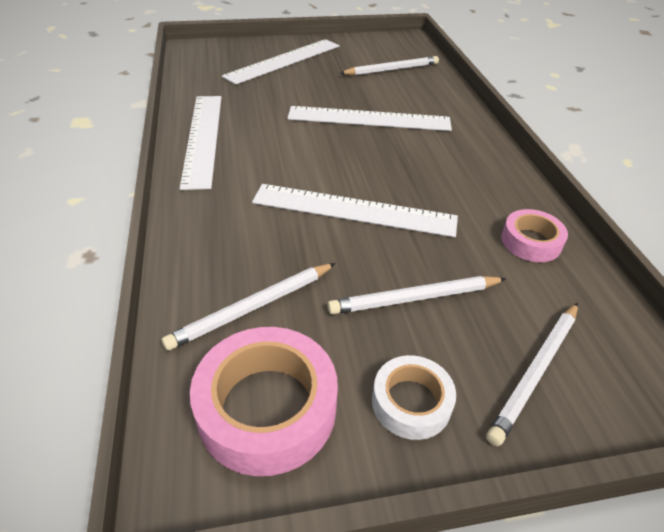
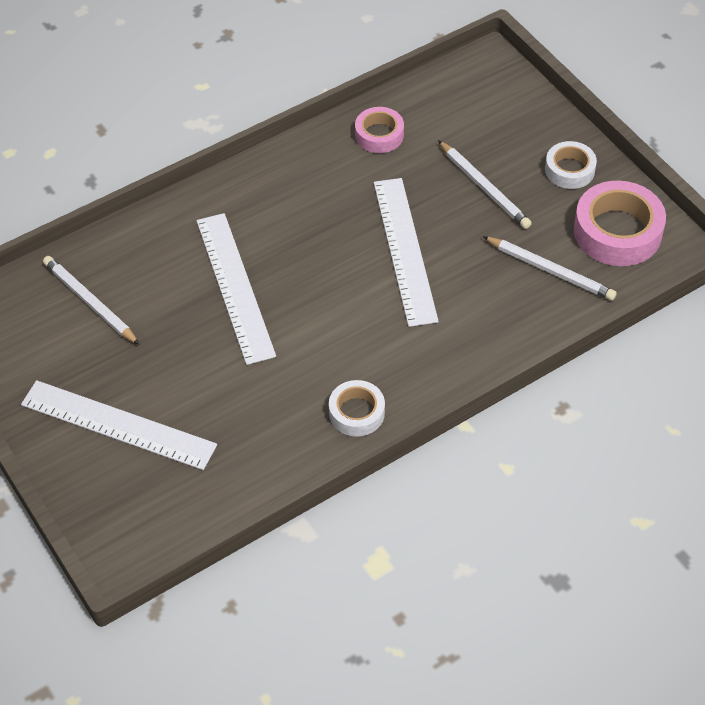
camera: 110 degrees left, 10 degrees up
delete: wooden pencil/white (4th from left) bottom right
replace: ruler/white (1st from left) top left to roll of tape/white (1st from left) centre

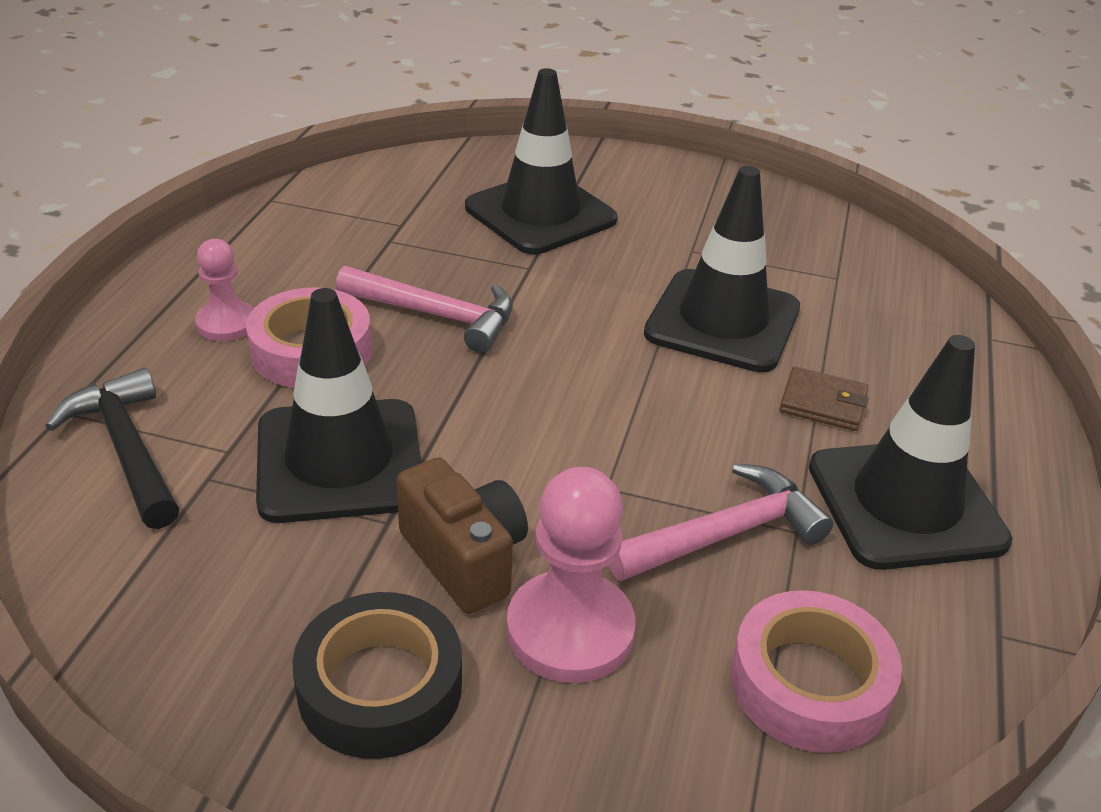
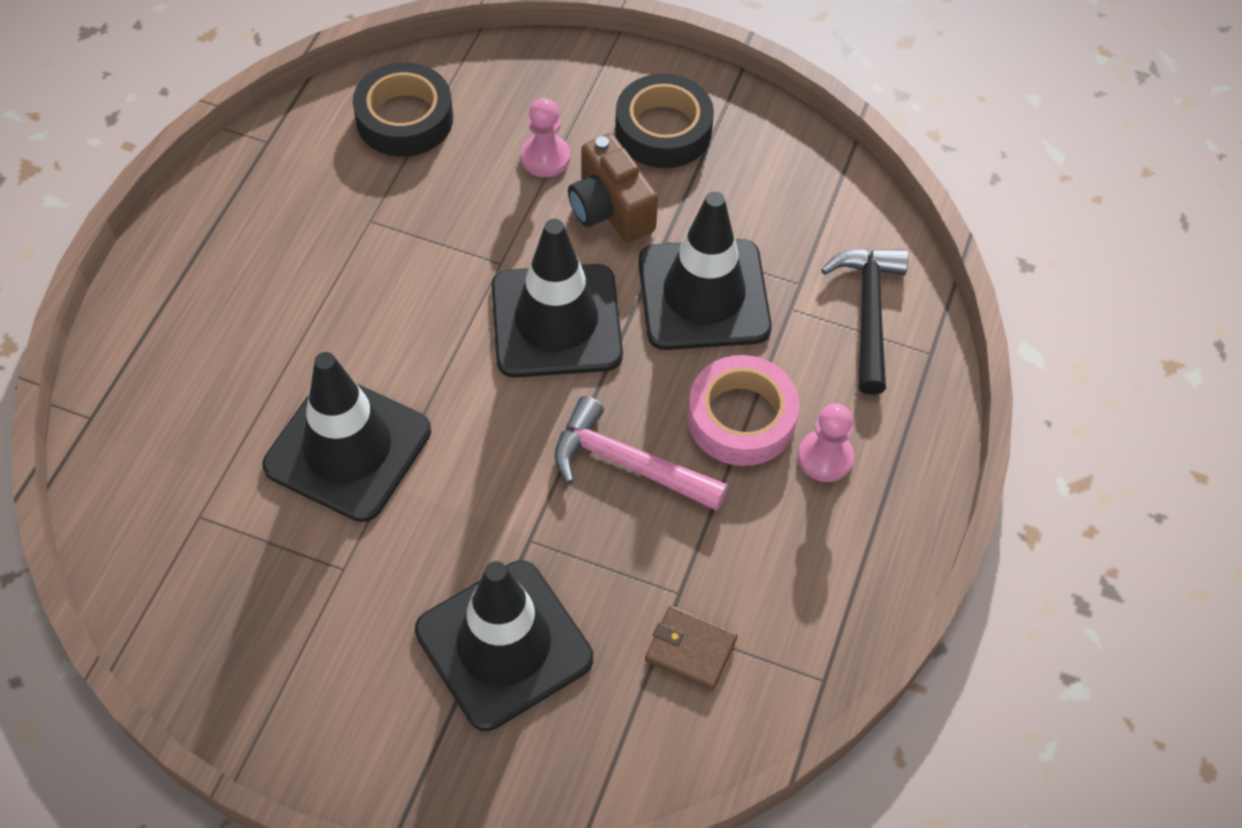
camera: 175 degrees left, 20 degrees up
delete: claw hammer/rosy (2nd from left) centre
move: road cone/jet-black (4th from left in the first image) middle right to road cone/jet-black (3rd from left) centre; wallet/dark brown middle right to bottom centre
recolor: roll of tape/rosy (2nd from left) bottom right to roll of tape/jet-black (1st from left) top left
rotate: claw hammer/jet-black middle left = middle right 150 degrees counterclockwise
resize: pawn/rosy (2nd from left in the first image) bottom centre = top centre x0.61

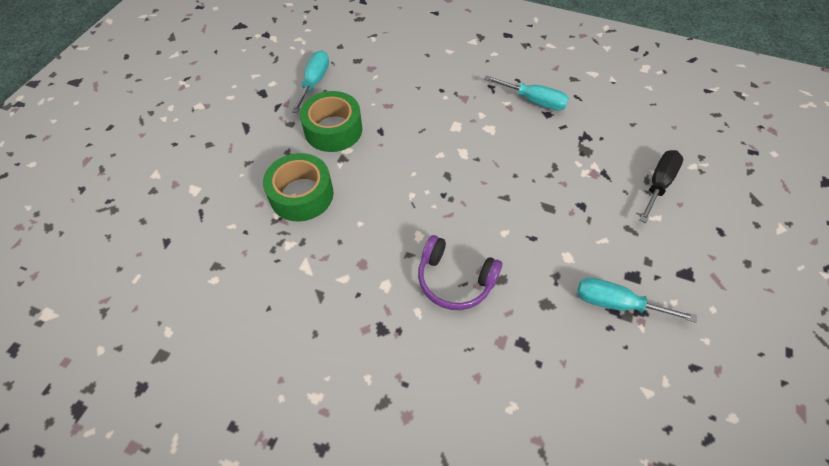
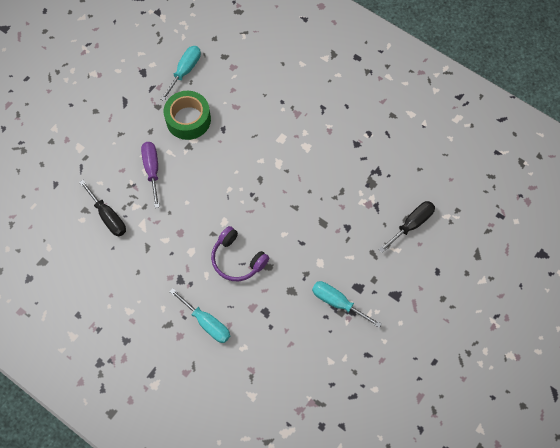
camera: 15 degrees right, 10 degrees up
insert: screwdriver/jet-black (1st from left) middle left
move: screwdriver/aqua (2nd from left) top centre to bottom centre
replace: roll of tape/emerald (1st from left) centre to screwdriver/violet middle left

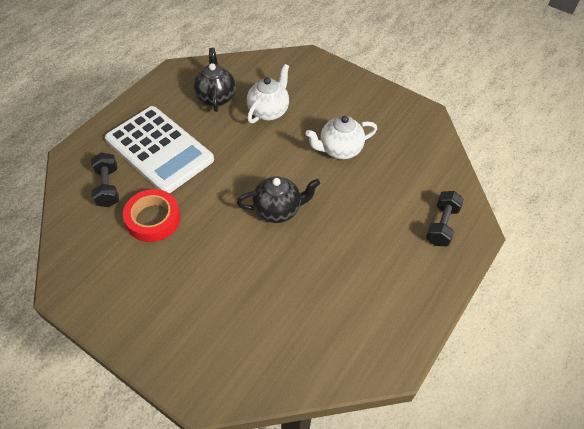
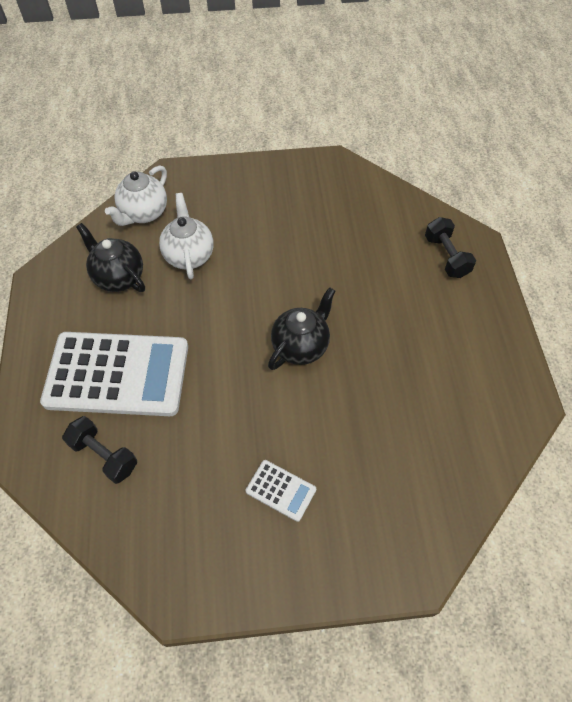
camera: 40 degrees left, 5 degrees up
delete: roll of tape/crimson middle left
insert: pocket calculator/white (2nd from left) bottom centre
move: china teapot/white (2nd from left in the first image) top centre to china teapot/white (1st from left) top left

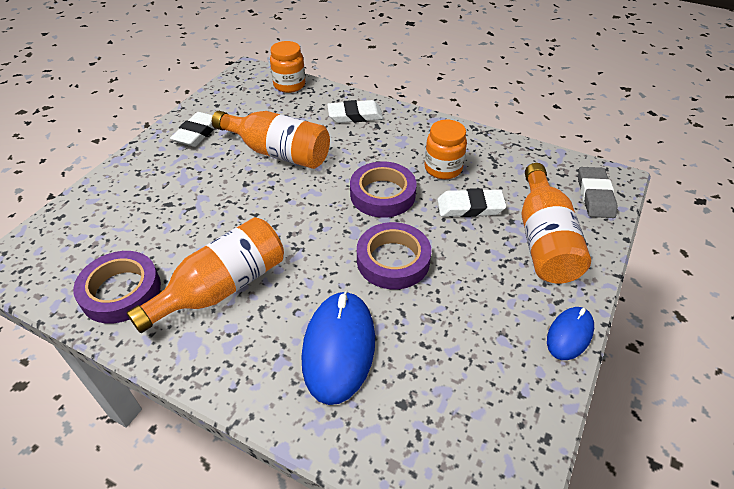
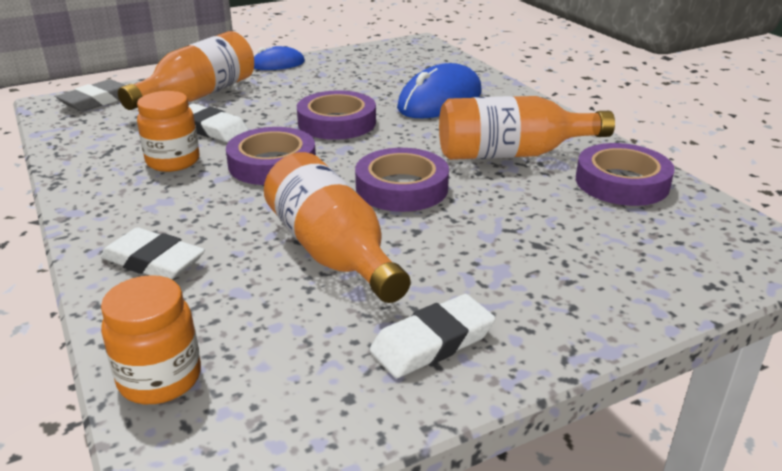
camera: 145 degrees left, 15 degrees down
insert: roll of tape/violet (3rd from left) centre

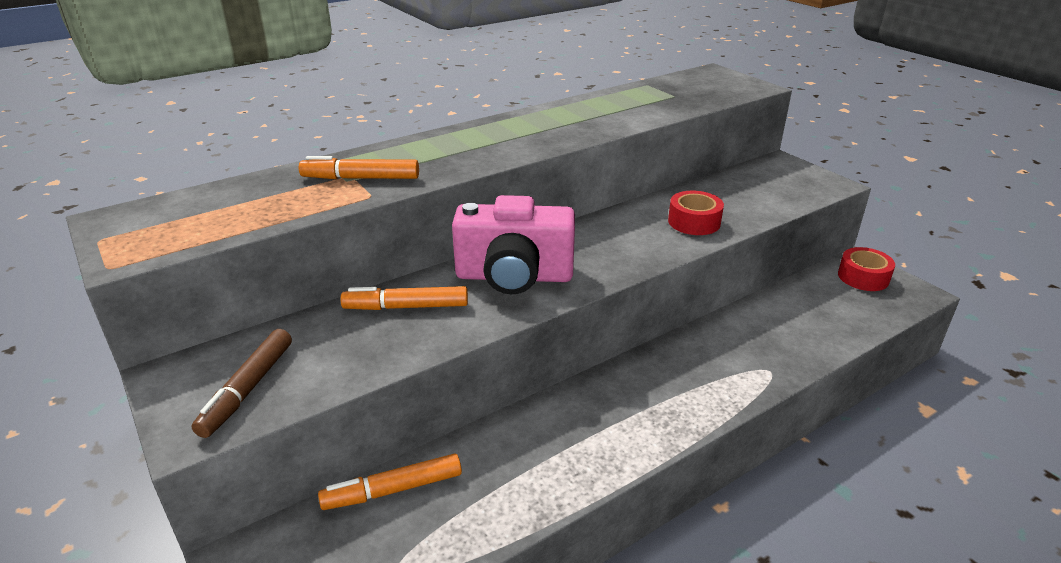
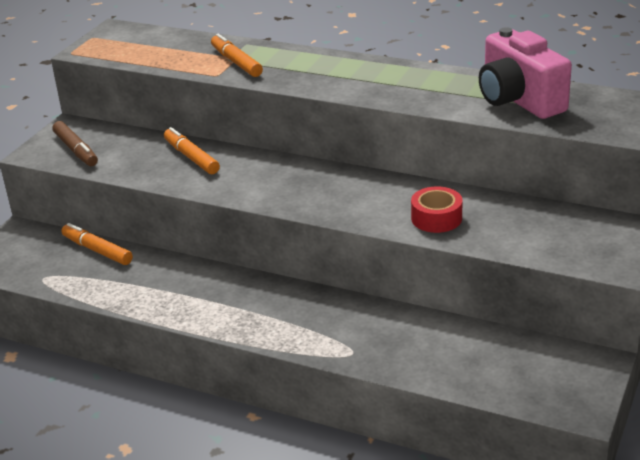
camera: 60 degrees right, 0 degrees up
delete: roll of tape/crimson (2nd from left) middle right
move: camera/rosy centre to top right
rotate: marker/dark brown bottom left = top left 105 degrees counterclockwise

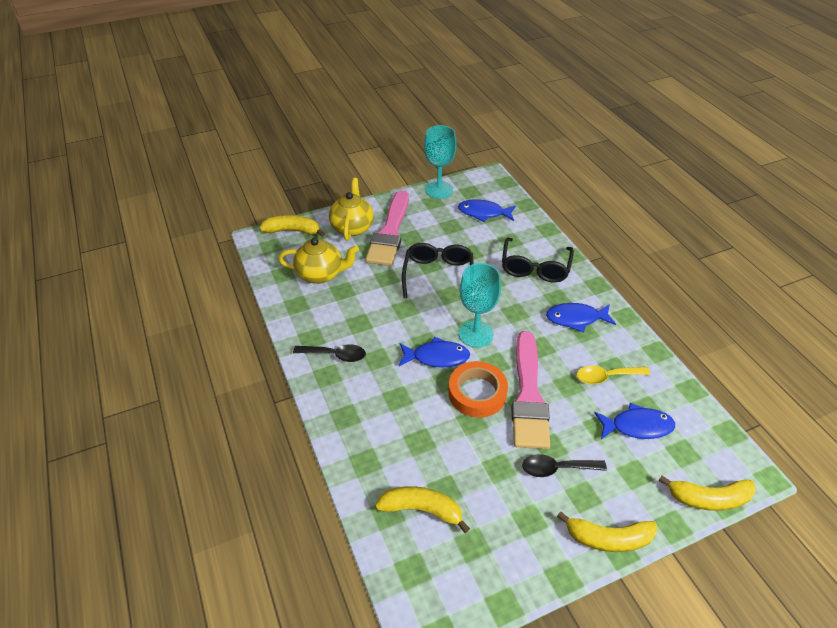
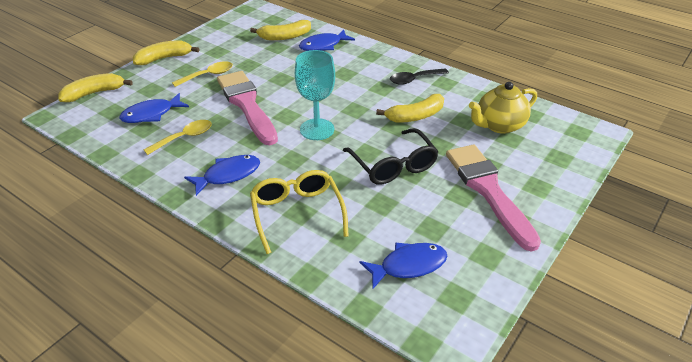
camera: 150 degrees right, 5 degrees down
delete: goblet/aqua (1st from left) top centre; china teapot/yellow (2nd from left) top centre; roll of tape/bright orange centre
move: toy banana/yellow (1st from left in the first image) centre to toy banana/yellow (4th from left) top centre; toy fish/royal blue (1st from left in the first image) centre to toy fish/royal blue (3rd from left) top centre
recolor: spectacles/jet-black (2nd from left) centre to spectacles/yellow centre; teaspoon/jet-black (2nd from left) bottom right to teaspoon/yellow (2nd from left) top left

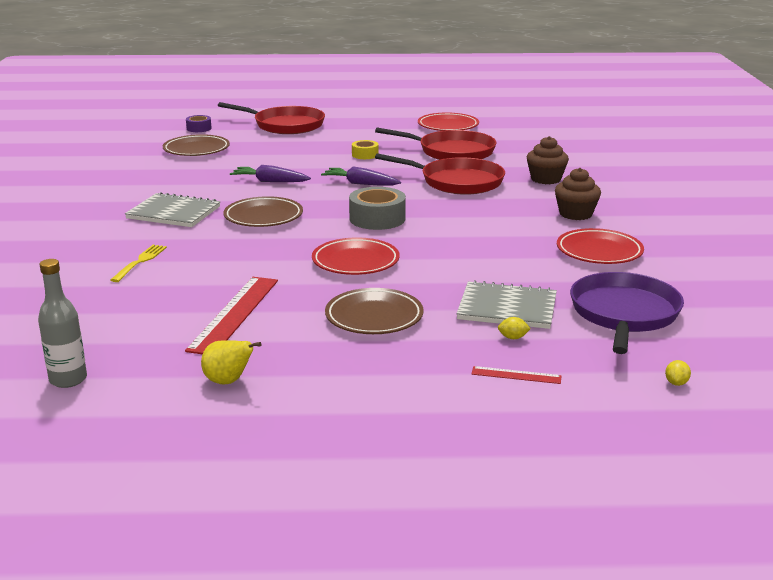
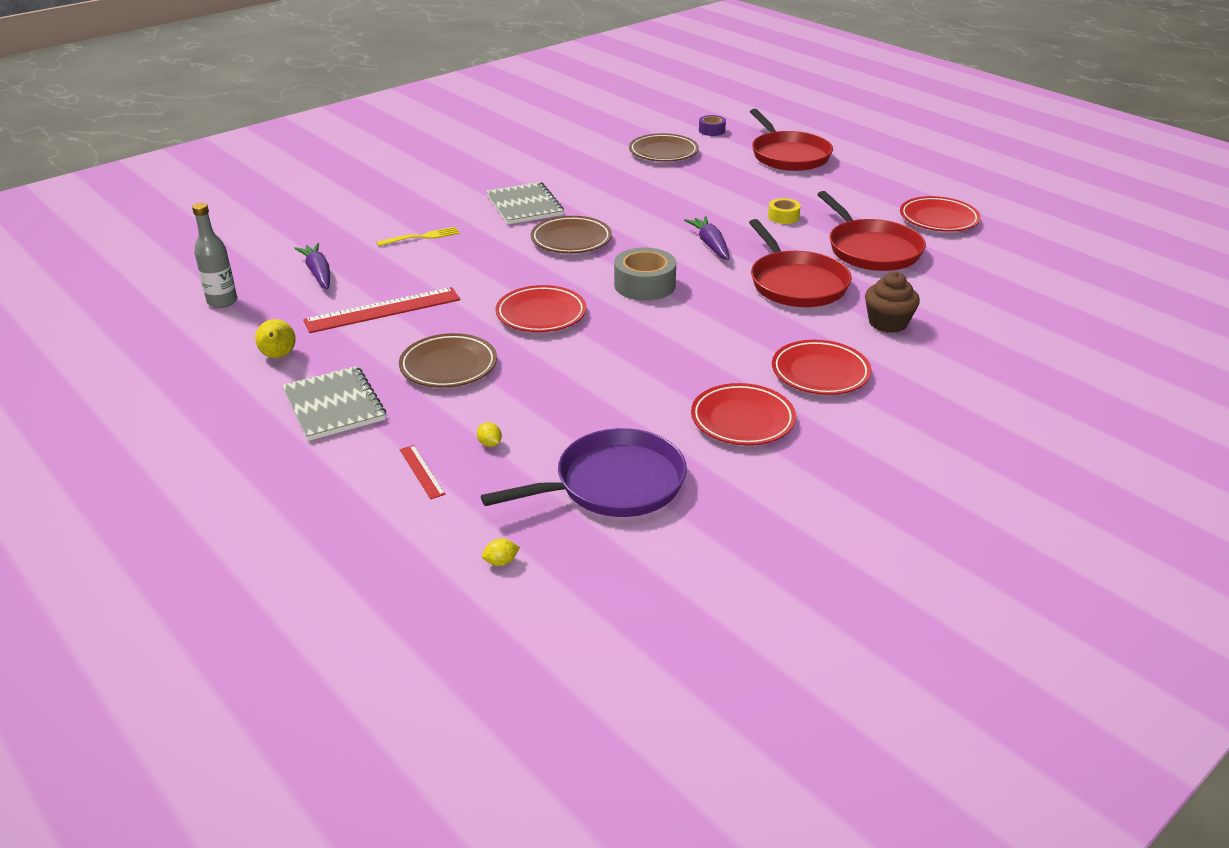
camera: 50 degrees right, 10 degrees up
move: carrot/violet (1st from left) top centre to top left; notepad/grey (2nd from left in the first image) centre to notepad/grey (1st from left) middle left
replace: cupcake/dark brown (2nd from left) middle right to flat dish/crimson (3rd from left) middle right

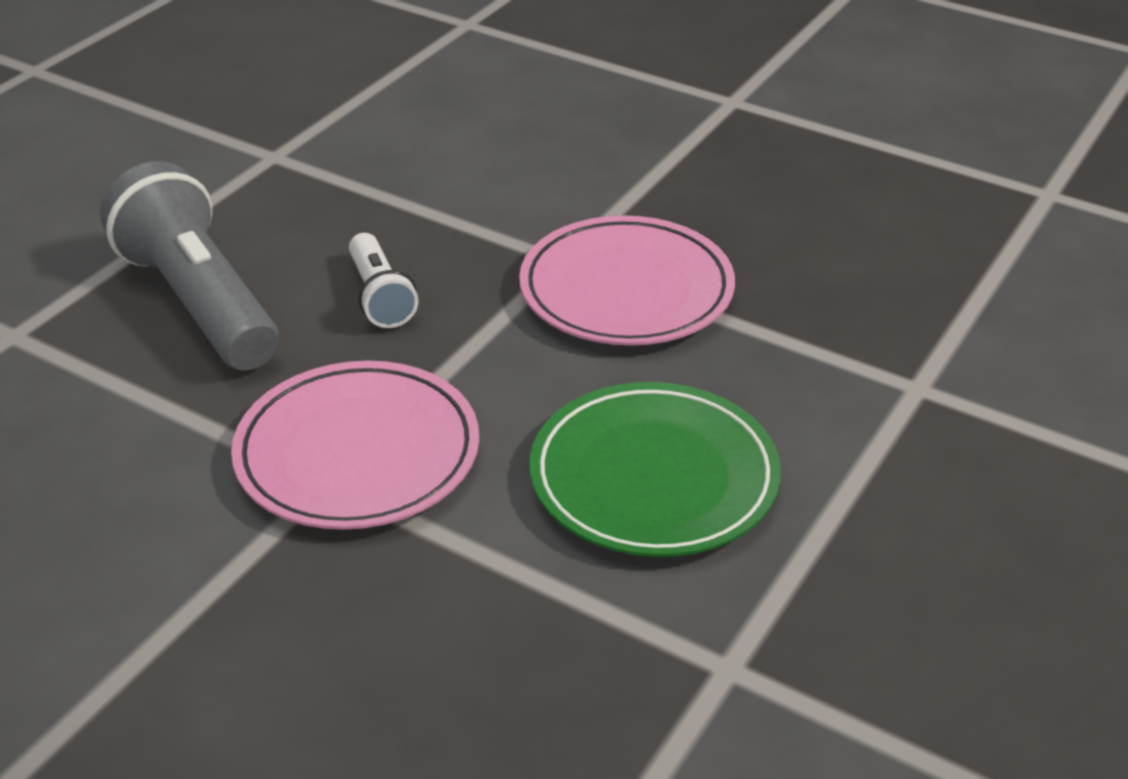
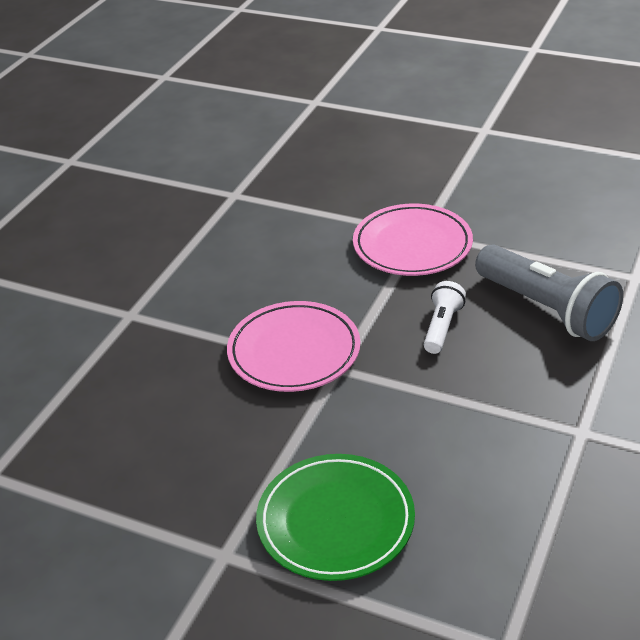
camera: 175 degrees right, 0 degrees up
move: flat dish/emerald centre to bottom centre
rotate: torch/white centre = middle right 45 degrees clockwise

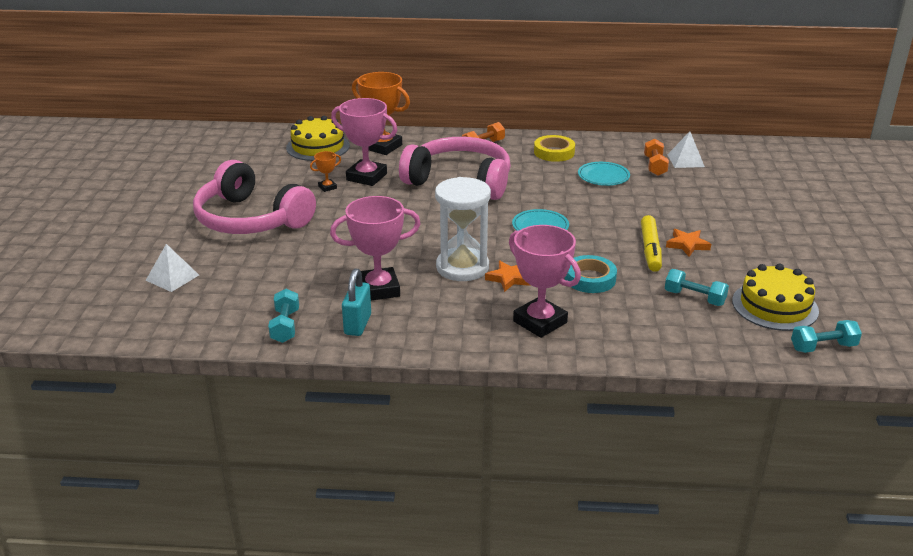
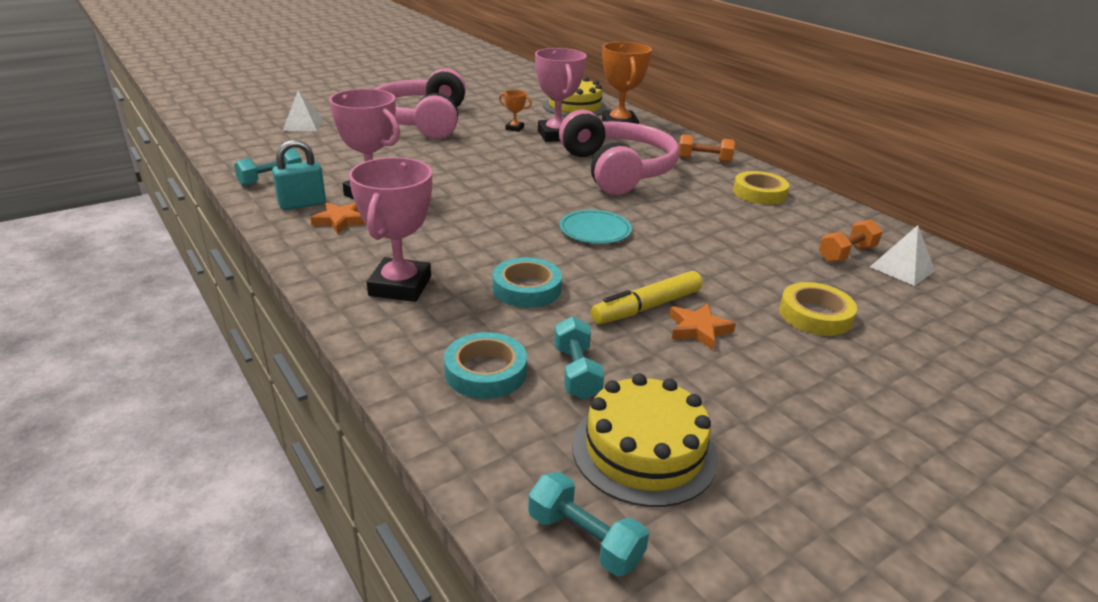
camera: 50 degrees right, 0 degrees up
delete: flat dish/aqua (2nd from left) top centre; sand timer/white centre
insert: roll of tape/yellow (2nd from left) middle right; roll of tape/aqua (1st from left) centre
move: five-pointed star/bright orange (1st from left) centre to middle left

